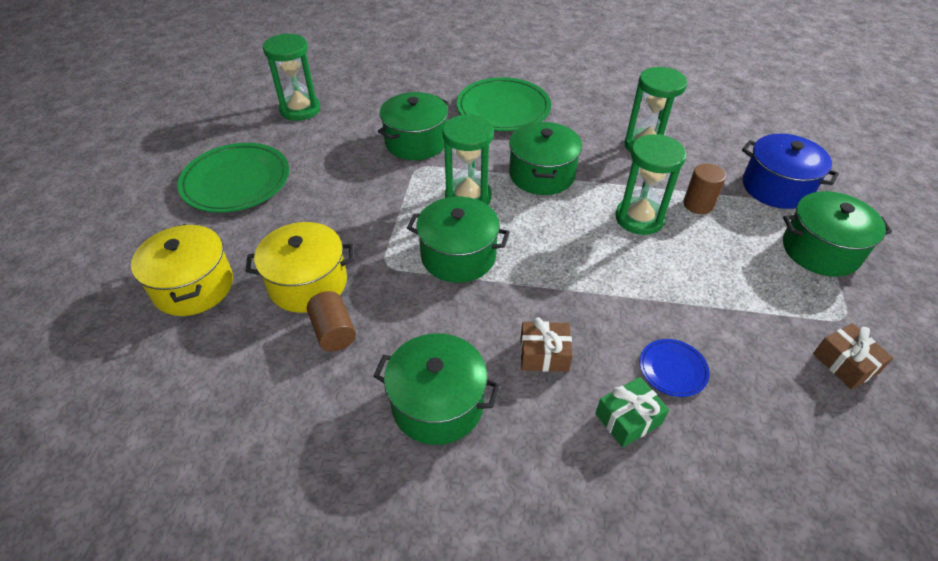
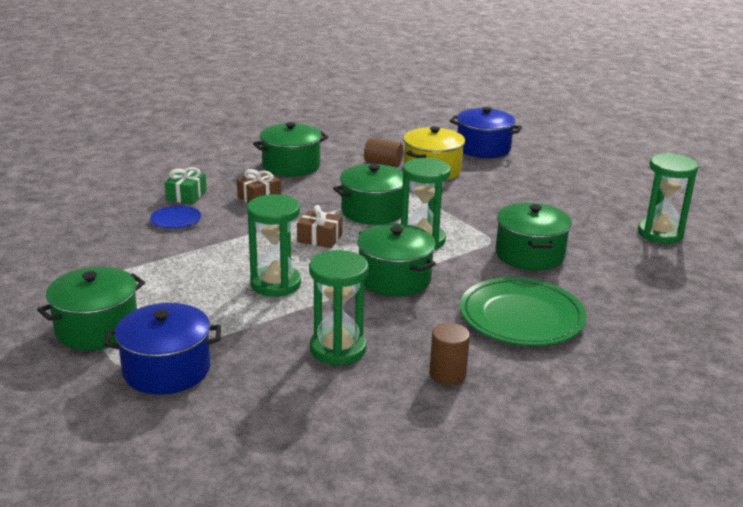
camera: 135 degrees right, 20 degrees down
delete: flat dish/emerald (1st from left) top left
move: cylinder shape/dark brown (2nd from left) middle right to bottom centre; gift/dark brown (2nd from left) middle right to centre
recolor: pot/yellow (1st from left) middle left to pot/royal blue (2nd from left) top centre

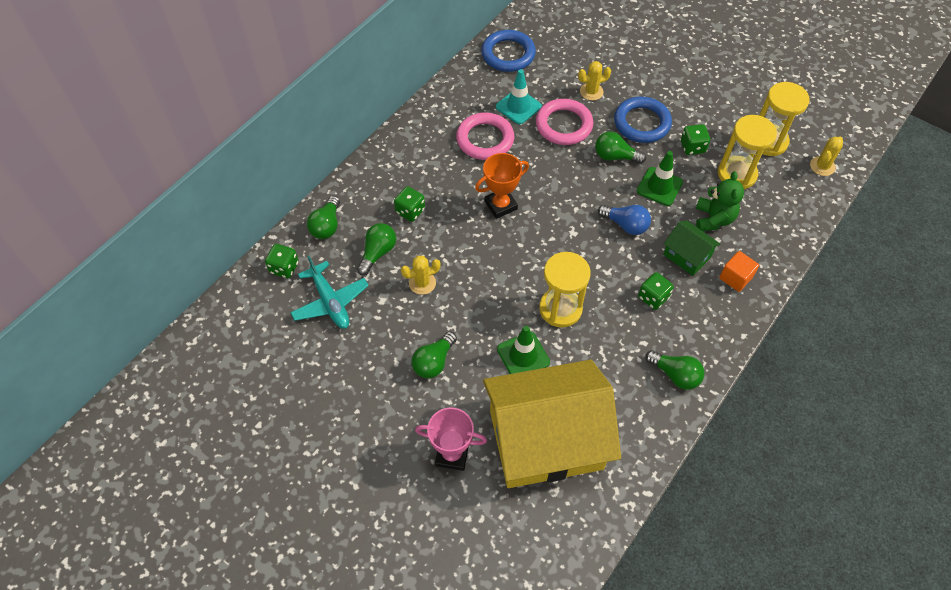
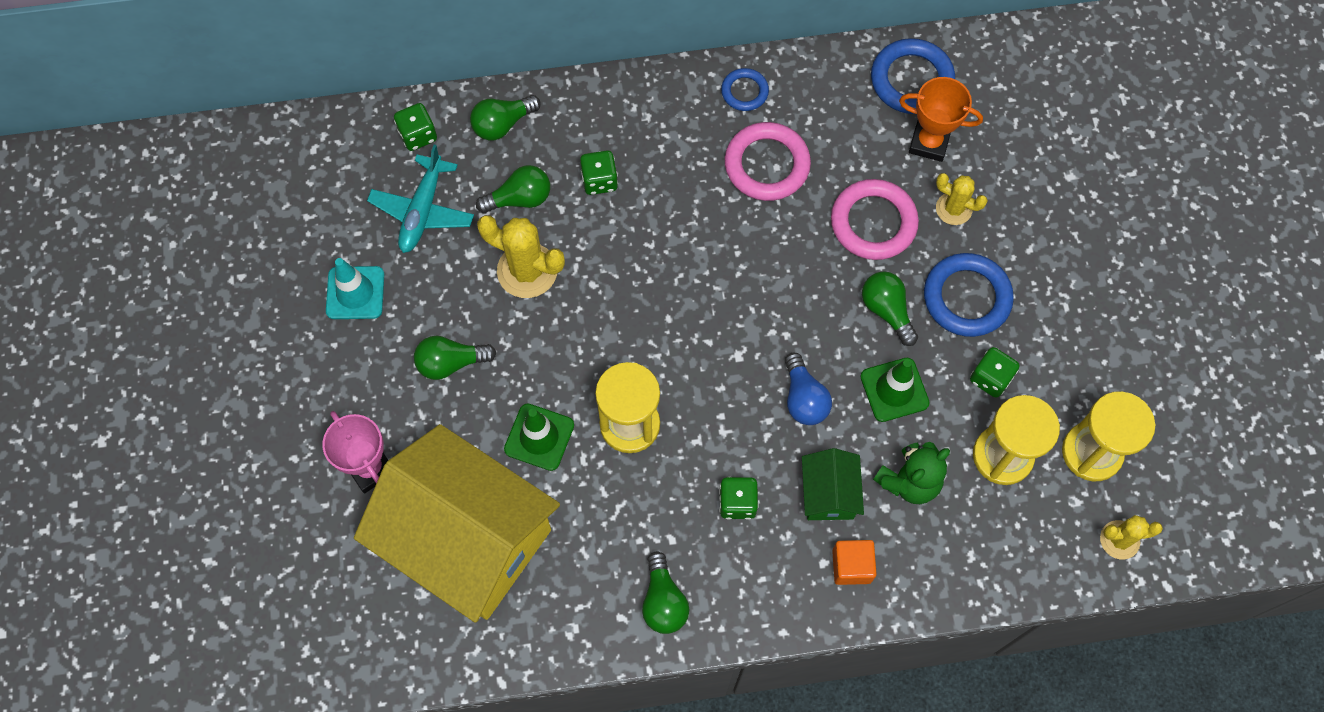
camera: 45 degrees right, 10 degrees up
insert: hoop/royal blue (1st from left) top centre
move: road cone/aqua top centre to middle left; trophy/bright orange top centre to top right
resize: prickly plant/yellow (1st from left) centre = centre x1.63

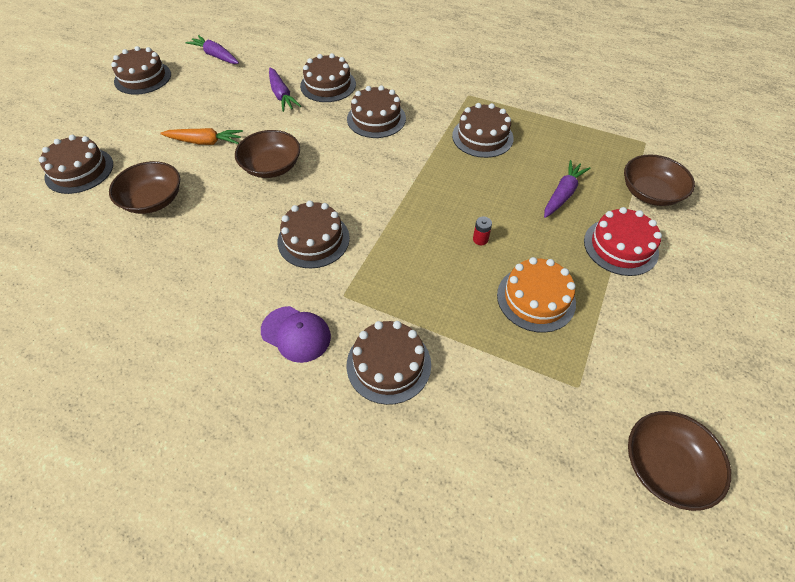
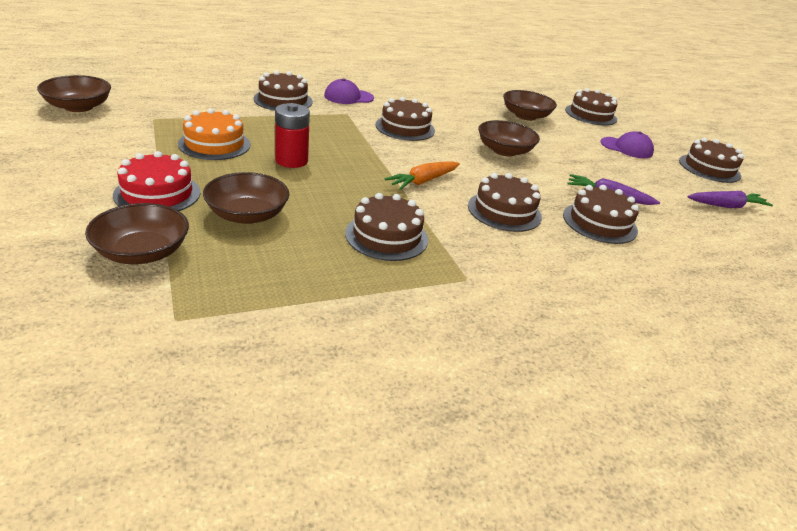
camera: 130 degrees right, 20 degrees down
insert: baseball cap/violet (2nd from left) top right
move: carrot/bright orange top left to top centre
replace: carrot/violet (3rd from left) top right to serving bowl/dark brown (3rd from left) middle left
resize: AA battery/crimson centre = top centre x2.13

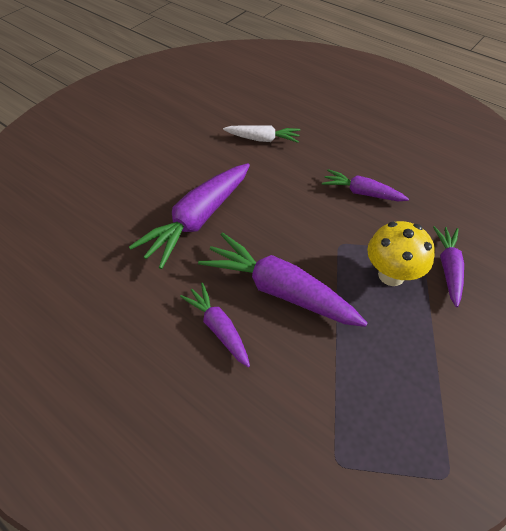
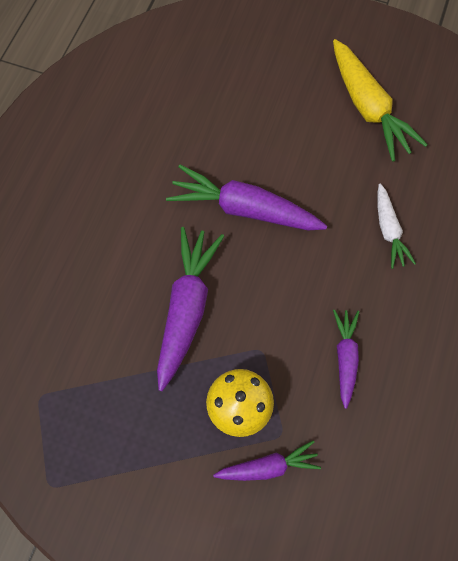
camera: 70 degrees right, 15 degrees up
delete: carrot/violet (2nd from left) centre
insert: carrot/yellow top right

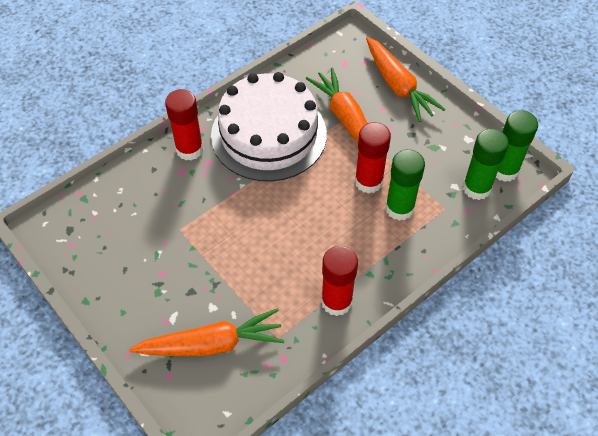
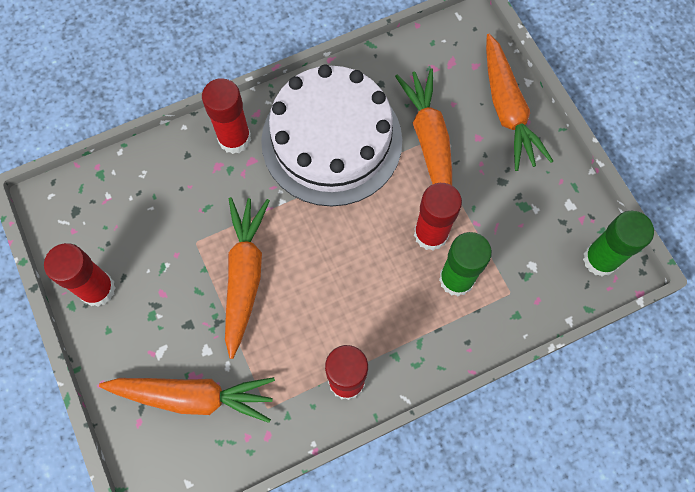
camera: 15 degrees right, 15 degrees up
delete: stick of glue/emerald (2nd from left) middle right
insert: carrot/bright orange (2nd from left) centre; stick of glue/crimson (1st from left) middle left

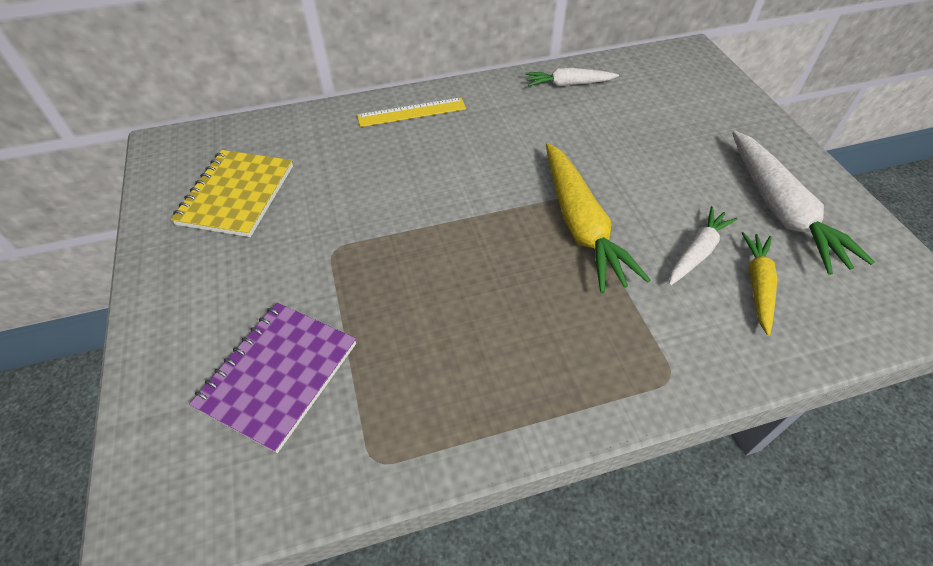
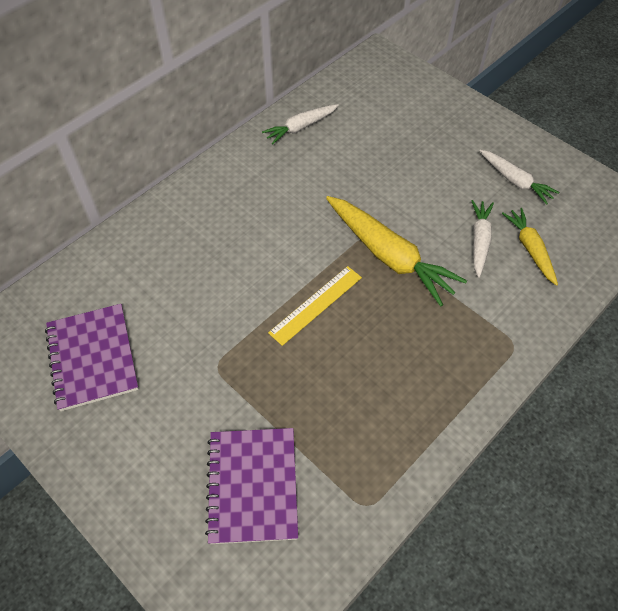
camera: 30 degrees left, 5 degrees up
move: ruler/yellow top centre to centre
recolor: notepad/yellow middle left to notepad/violet (1st from left) middle left
resize: carrot/white (3rd from left) middle right = top right x0.58

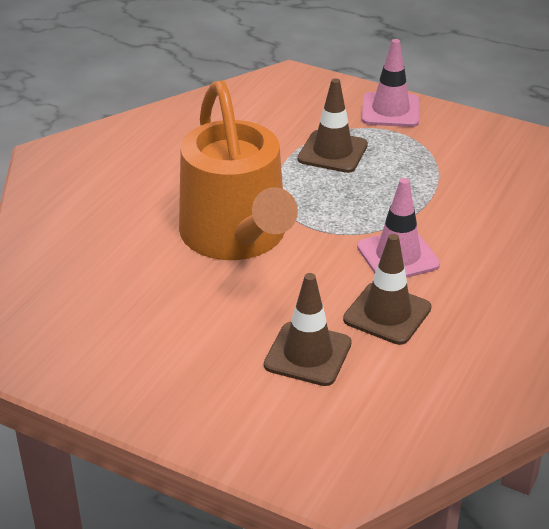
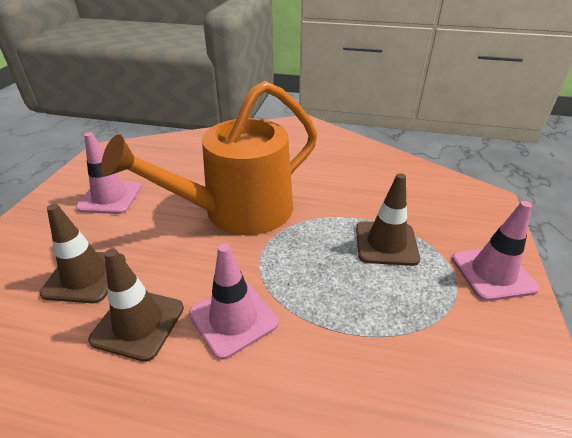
camera: 75 degrees right, 0 degrees up
insert: road cone/rosy (1st from left) middle left

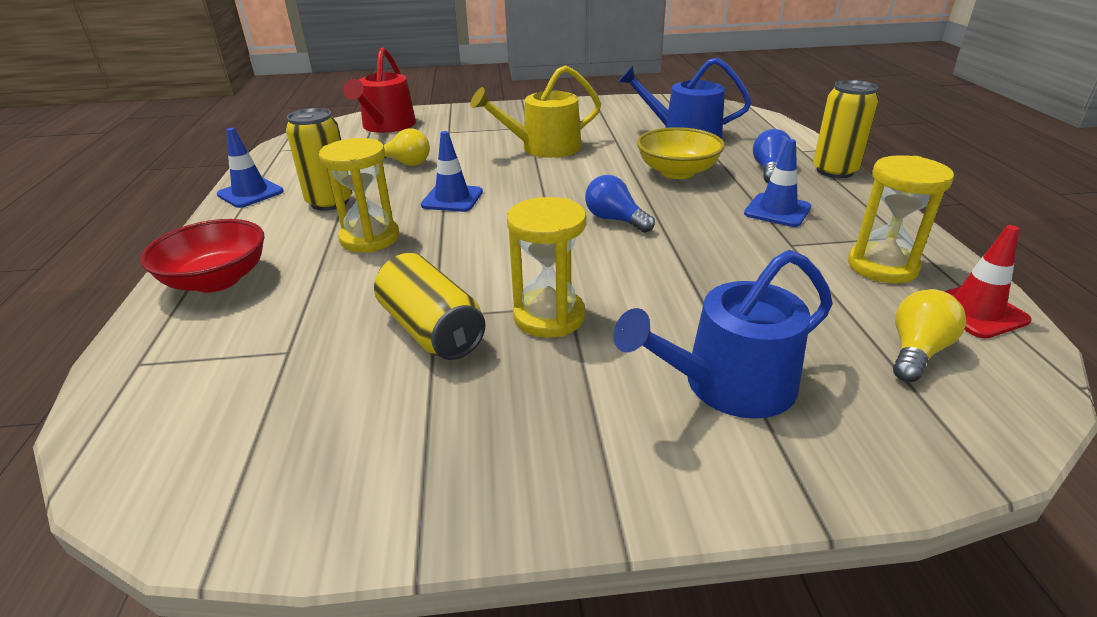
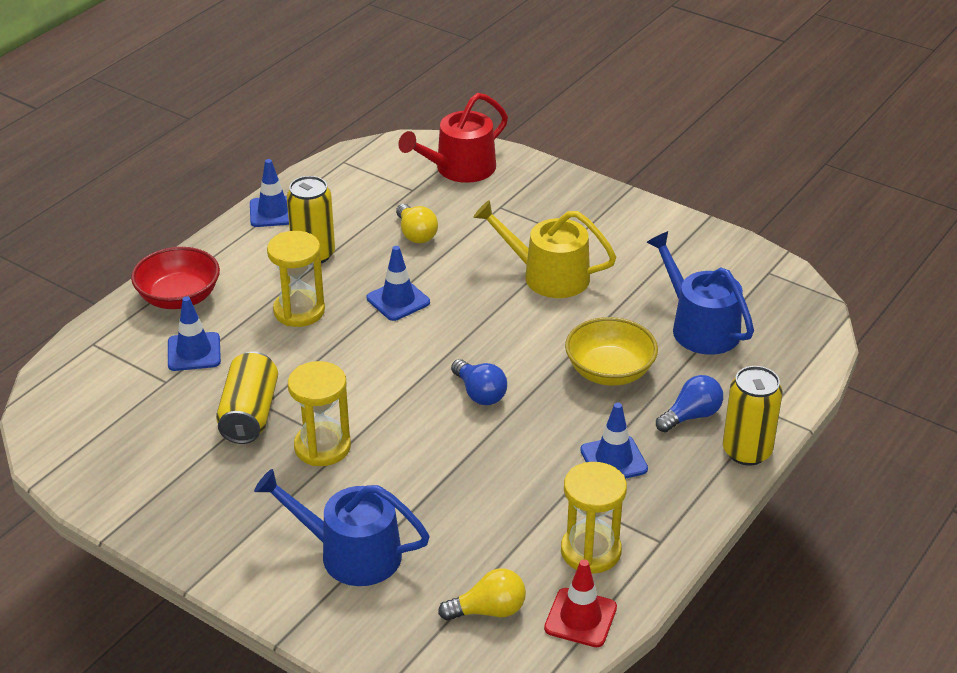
camera: 40 degrees right, 5 degrees up
insert: road cone/royal blue (1st from left) middle left
rotate: lightbulb/royal blue (1st from left) top centre = centre 150 degrees clockwise

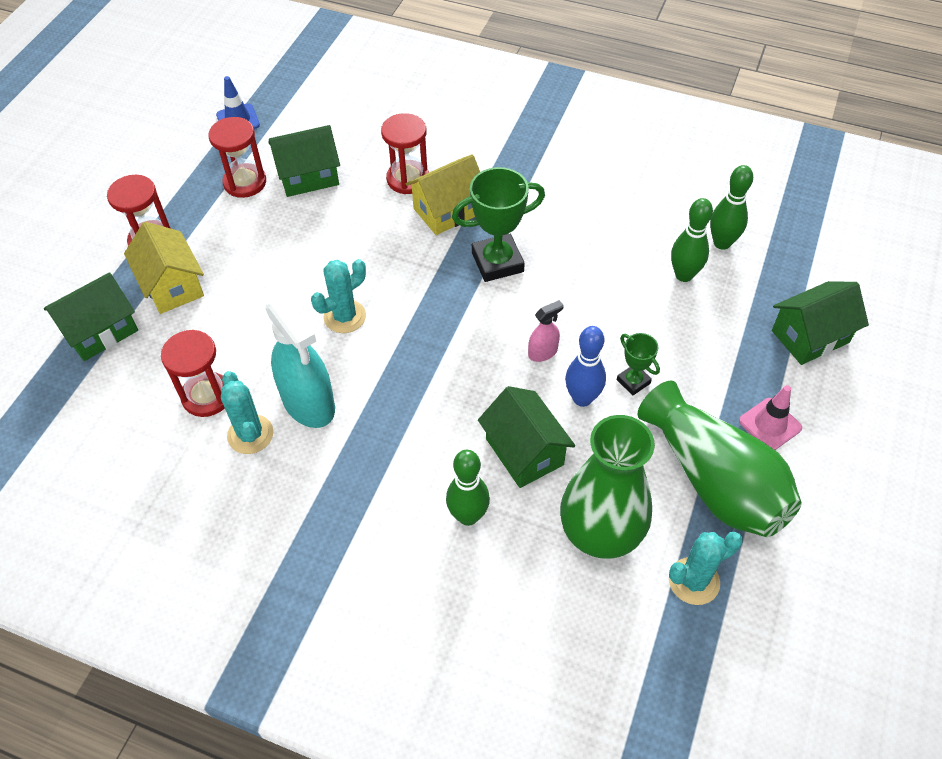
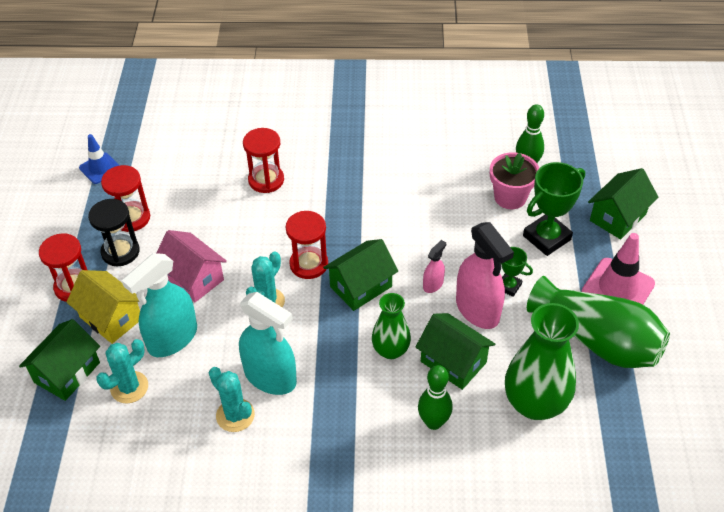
camera: 20 degrees left, 5 degrees down
delete: toy house/yellow (2nd from left) top centre
insert: sand timer/jet-black middle left; toy house/rosy middle left; spray bottle/aqua (1st from left) middle left; flower vase/emerald (1st from left) centre
move: toy house/emerald (2nd from left) top left to centre; trophy/emerald (1st from left in the first image) top centre to trophy/emerald (2nd from left) middle right; sand timer/crimson (2nd from left in the first image) middle left to sand timer/crimson (4th from left) centre; prickly plant/aqua (3rd from left in the first image) bottom right to prickly plant/aqua (1st from left) bottom left
replace: bowling pin/emerald (2nd from left) top right to plant pot/rosy middle right; bowling pin/royal blue centre to spray bottle/rosy (2nd from left) middle right
resize: road cone/rosy middle right = middle right x1.61

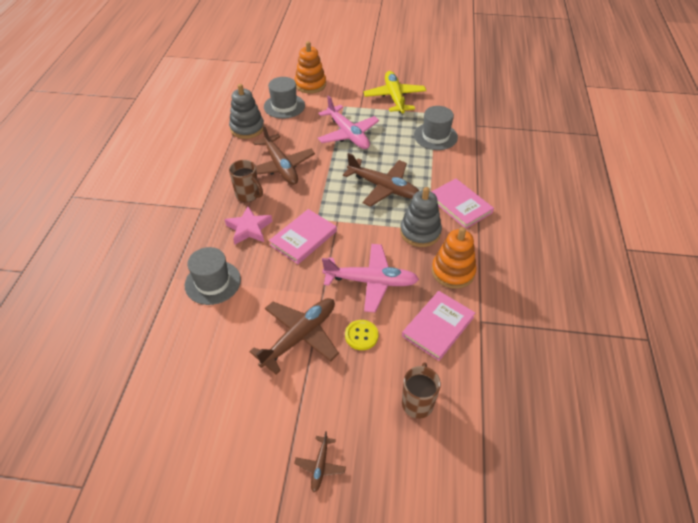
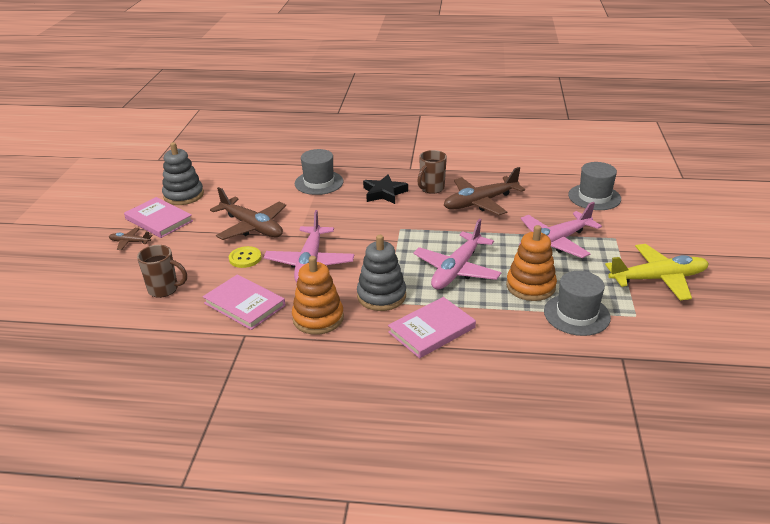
camera: 90 degrees right, 15 degrees down
move: stacking rings/bright orange (1st from left in the first image) top centre to stacking rings/bright orange (2nd from left) middle right; stacking rings/grey (1st from left) top centre to top left; book/rosy (1st from left) centre to middle left
recolor: toy plane/dark brown (4th from left) centre to toy plane/rosy (2nd from left) centre; five-pointed star/rosy centre to five-pointed star/jet-black centre

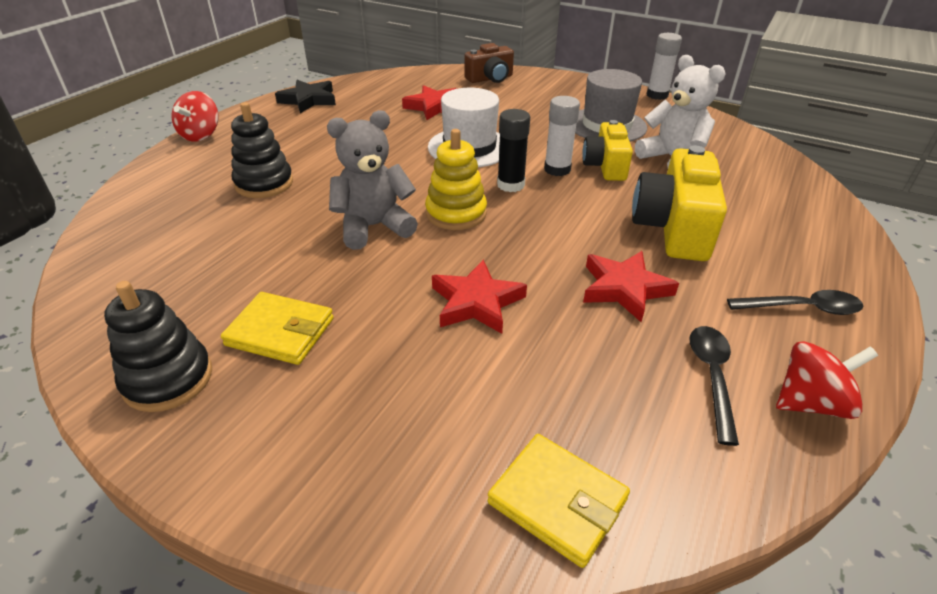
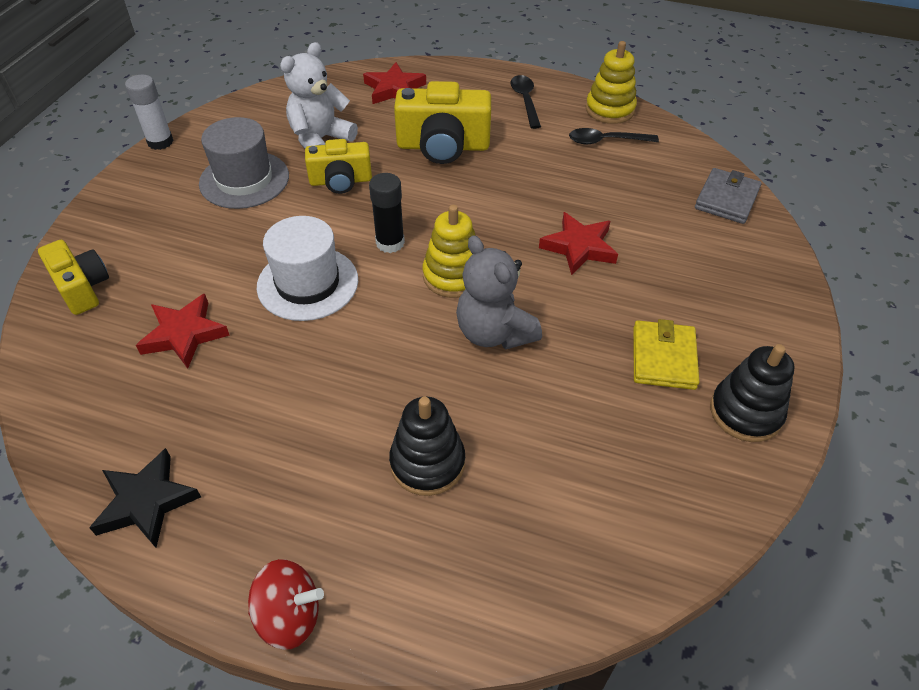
camera: 100 degrees left, 10 degrees up
delete: stick of glue/white (1st from left) top centre
move: five-pointed star/crimson (3rd from left in the first image) middle right to five-pointed star/crimson (2nd from left) top centre
replace: toy top/crimson (2nd from left) middle right to stacking rings/yellow (2nd from left) top centre
recolor: camera/dark brown top centre to camera/yellow (1st from left) middle left; wallet/yellow (2nd from left) bottom centre to wallet/grey top right

